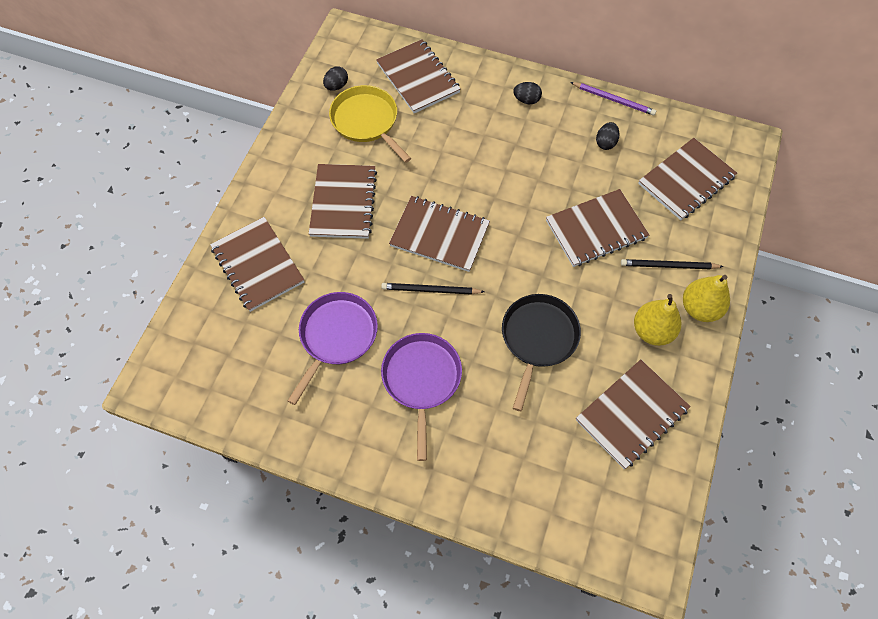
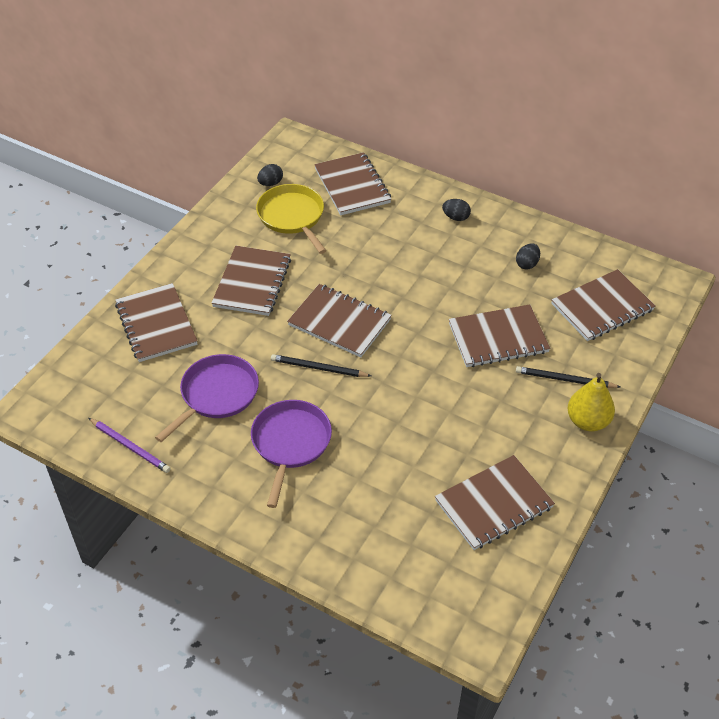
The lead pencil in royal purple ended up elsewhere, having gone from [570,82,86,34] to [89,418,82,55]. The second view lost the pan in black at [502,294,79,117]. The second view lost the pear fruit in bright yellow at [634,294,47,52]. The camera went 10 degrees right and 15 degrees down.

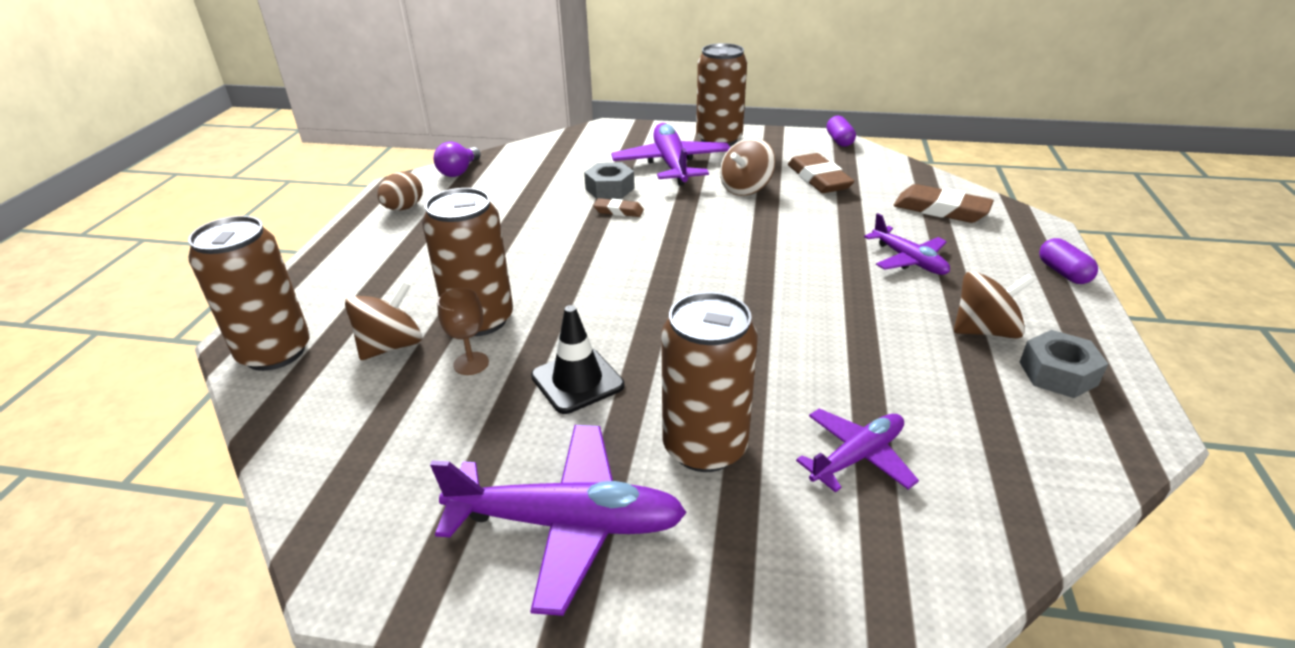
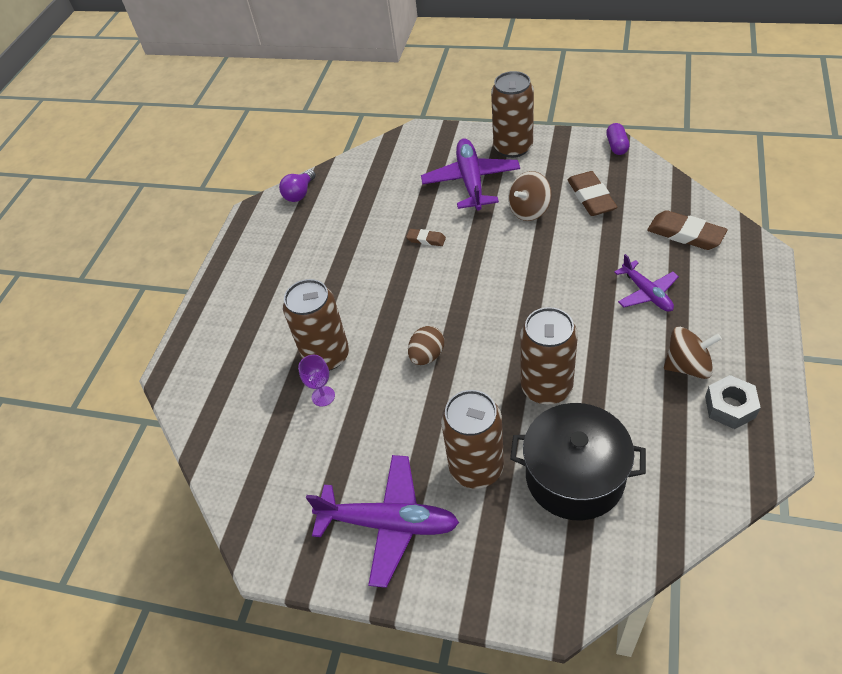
What was the chalice in dark brown at [437,288,52,87] turned into the chalice in royal purple at [298,355,37,52]. The egg shape in dark brown ended up elsewhere, having gone from [377,171,46,39] to [408,326,36,39]. Where the aeroplane in royal purple stood at [796,408,123,84], the cooking pot in black came to stand at [510,403,136,118]. The tin in dark brown ended up elsewhere, having gone from [188,216,122,155] to [520,307,58,97]. The second view lost the whirligig in dark brown at [345,281,77,79]. The second view lost the traffic cone in black at [531,305,93,109]. The second view lost the hexagon nut in grey at [584,162,51,37]. The second view lost the capsule in royal purple at [1039,238,59,46]. The camera went 10 degrees right and 15 degrees up.

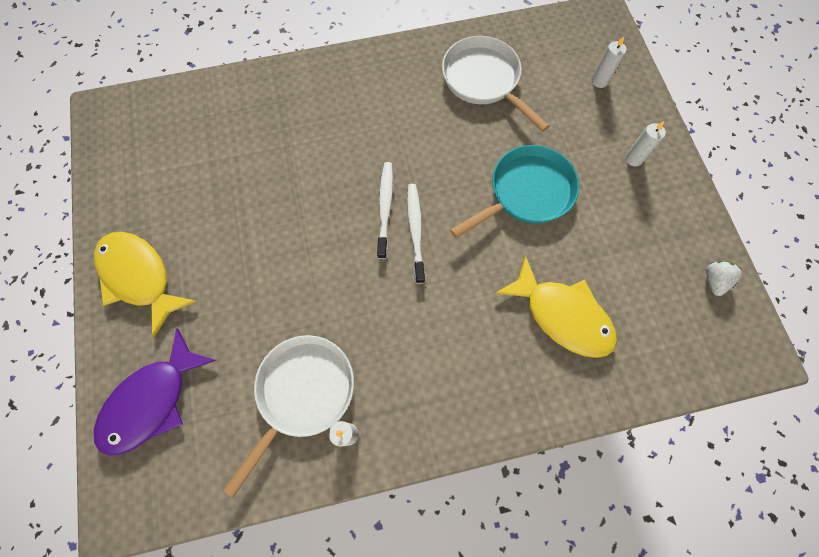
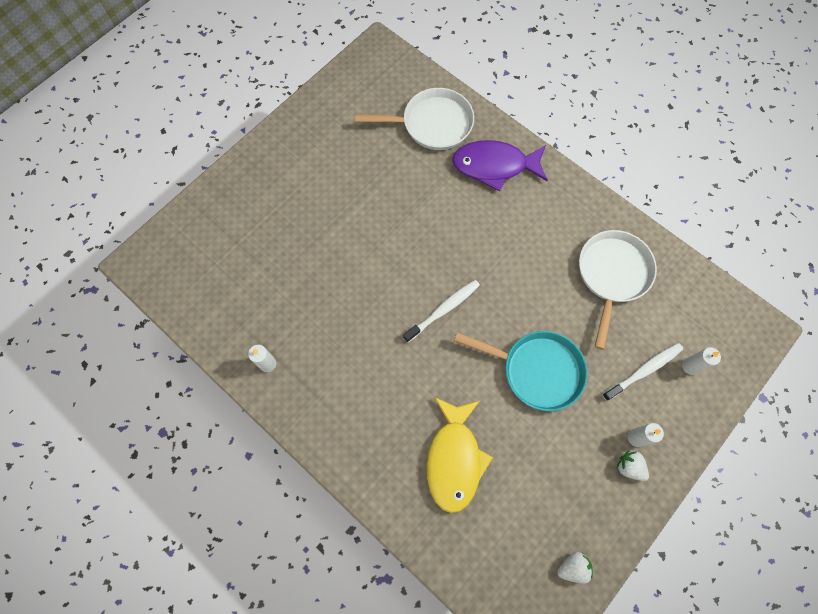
The pan in snow-white ended up elsewhere, having gone from [223,335,131,163] to [355,88,119,62]. The toy fish in royal purple ended up elsewhere, having gone from [94,328,123,128] to [452,140,96,51]. The toothbrush in snow-white ended up elsewhere, having gone from [377,162,16,97] to [602,343,81,58]. The second view gained the strawberry in snow-white at [617,451,32,30]. The second view lost the toy fish in bright yellow at [94,232,103,105]. The camera went 55 degrees right and 0 degrees up.

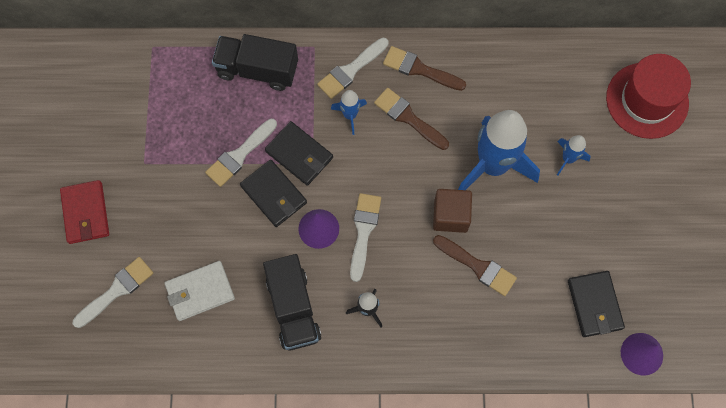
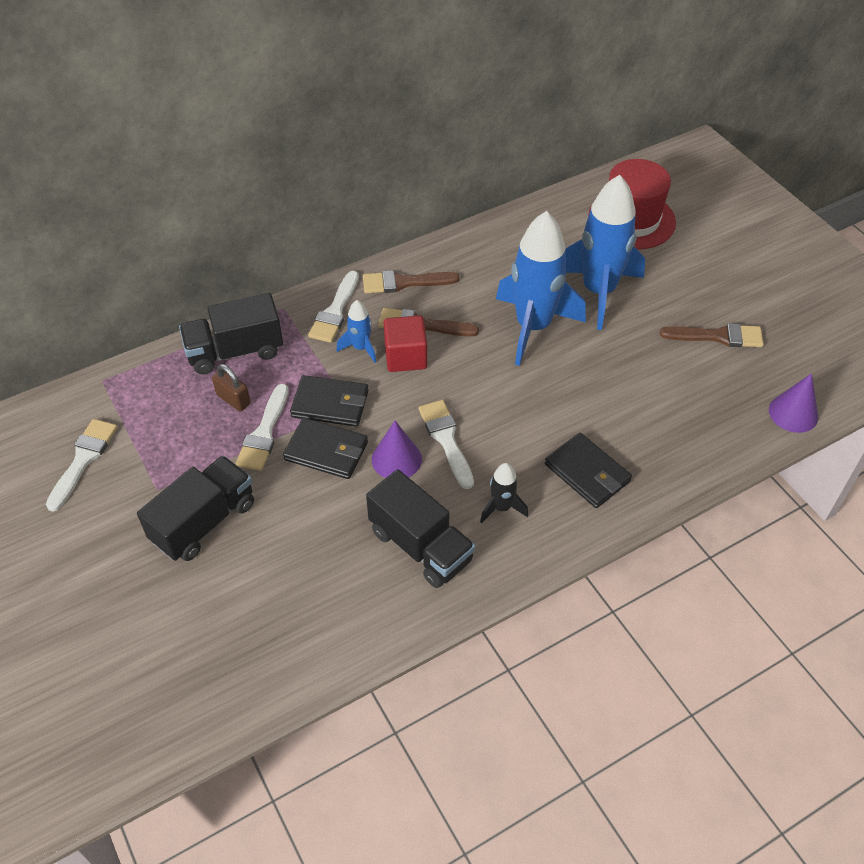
The paint brush in snow-white ended up elsewhere, having gone from [73,257,80,71] to [46,419,71,93]. The second view gained the truck in black at [137,456,117,105]. The second view gained the small lock in dark brown at [212,364,39,47]. The second view gained the block in crimson at [384,315,43,57]. The card wallet in black ended up elsewhere, having gone from [568,271,57,66] to [545,433,87,75]. The size of the spaceship in blue at [557,135,34,41] changed by a factor of 2.23. The paint brush in dark brown ended up elsewhere, having gone from [433,235,84,61] to [660,323,104,24]. The second view lost the card wallet in crimson at [60,180,49,64]. The second view lost the card wallet in snow-white at [165,261,70,60]. The second view lost the block in dark brown at [433,189,39,44]. The camera went 30 degrees left and 20 degrees down.

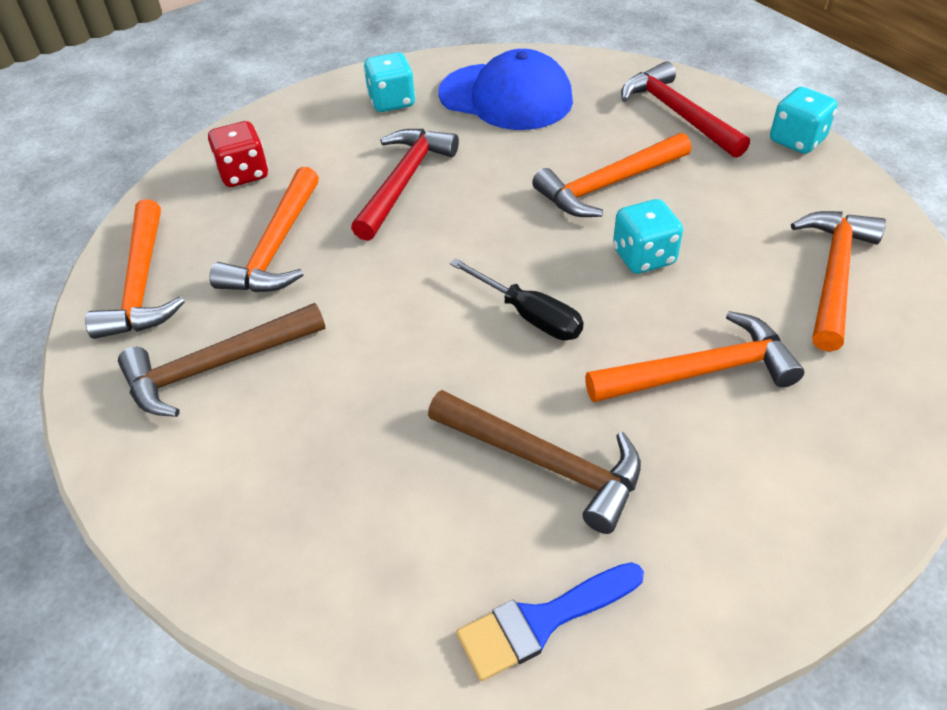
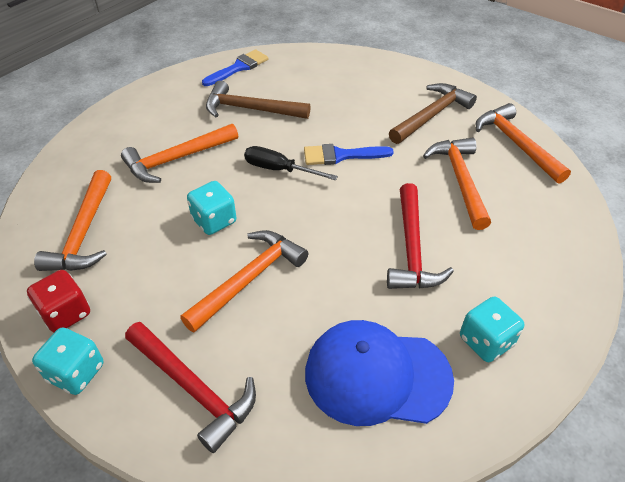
The dice in crimson ended up elsewhere, having gone from [208,121,60,66] to [27,270,63,63]. The second view gained the paint brush in blue at [304,144,90,21]. The camera went 160 degrees right and 0 degrees up.

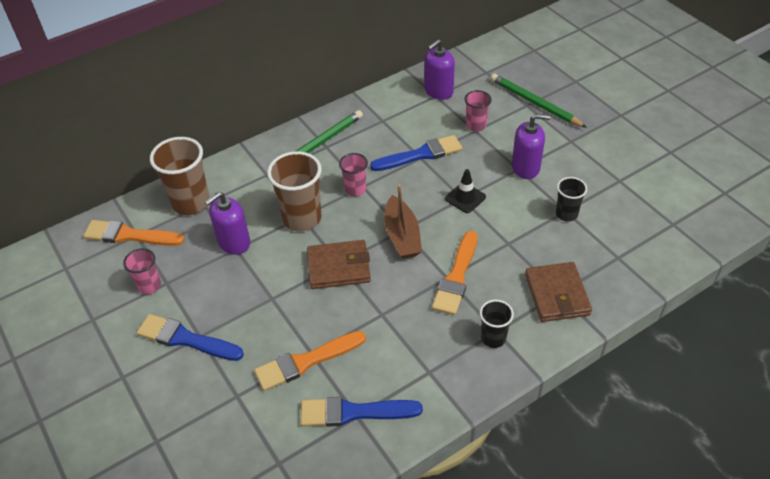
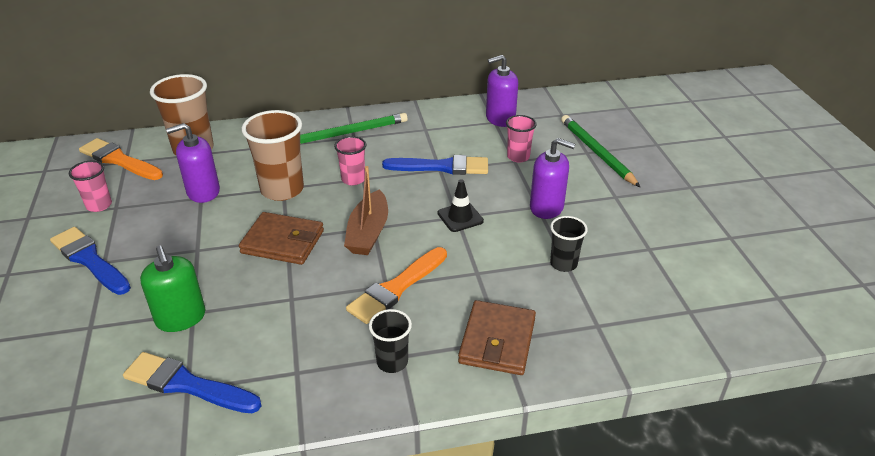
Where the paint brush in bright orange stood at [254,331,112,60], the soap dispenser in green came to stand at [140,246,66,86]. The camera went 20 degrees right and 10 degrees down.

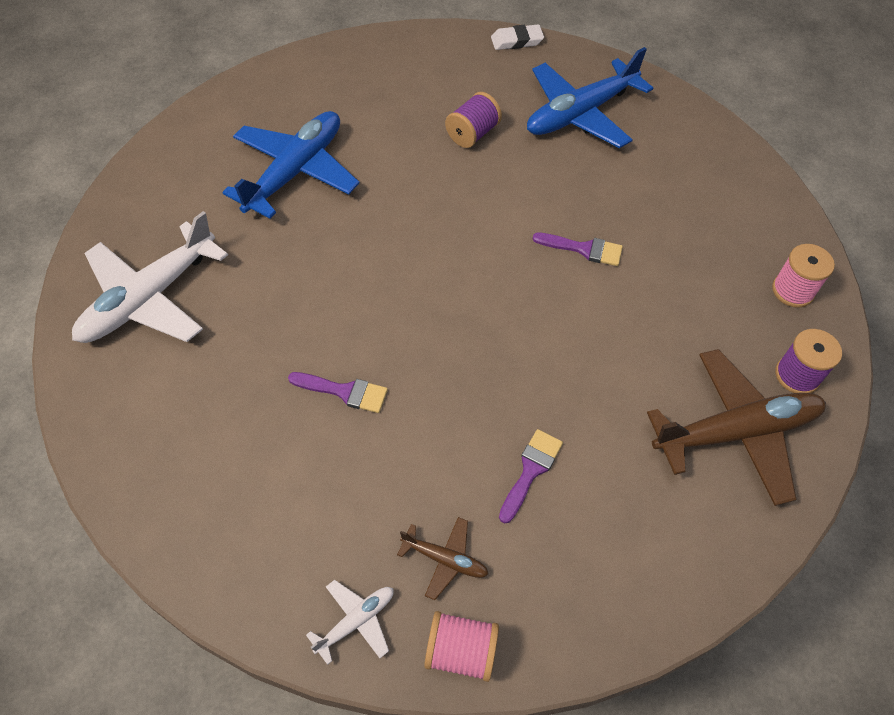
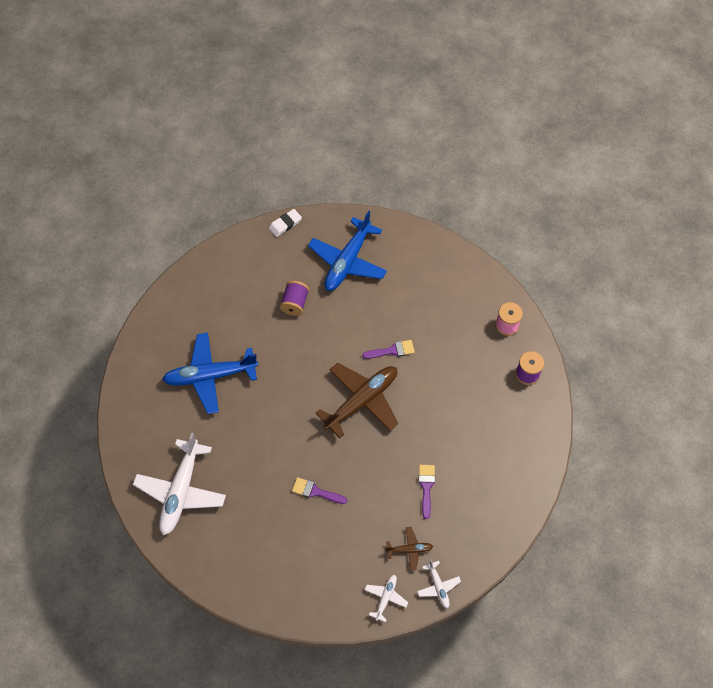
The aeroplane in blue at [222,111,137,108] ended up facing another way, 105 degrees counterclockwise from before. The paint brush in royal purple at [288,372,100,41] ended up facing another way, 150 degrees counterclockwise from before. The aeroplane in dark brown ended up elsewhere, having gone from [647,349,179,157] to [316,363,82,75]. Where the reel of thread in rose-pink stood at [424,611,75,71], the aeroplane in snow-white came to stand at [417,560,44,48]. The camera went 25 degrees left and 5 degrees up.

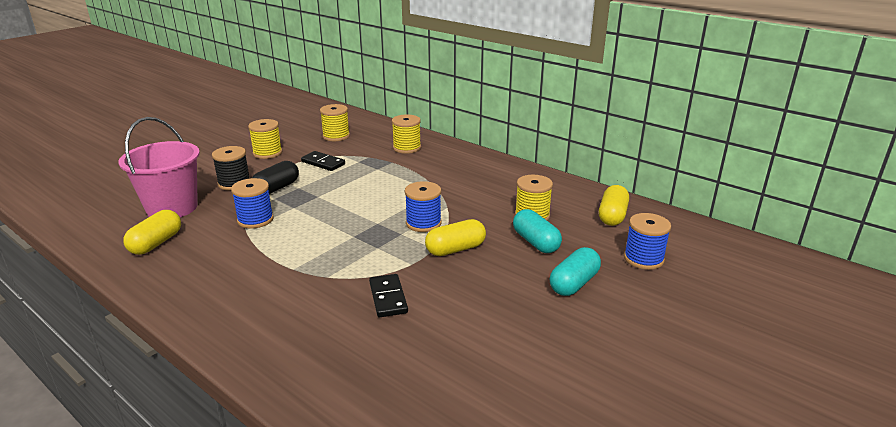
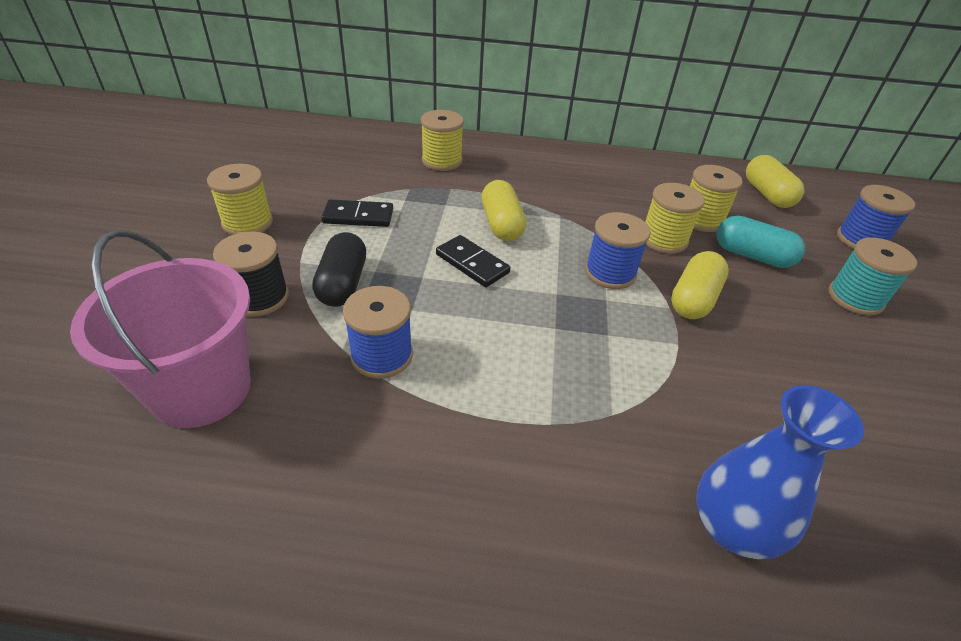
The domino tile in black ended up elsewhere, having gone from [369,274,39,43] to [436,235,74,52]. The capsule in bright yellow ended up elsewhere, having gone from [123,210,58,45] to [482,180,44,61]. The reel of thread in bright yellow ended up elsewhere, having gone from [320,104,30,37] to [645,183,60,71]. The second view gained the vase in blue at [696,385,168,174]. Where the capsule in aqua stood at [550,247,51,49], the reel of thread in aqua came to stand at [829,237,88,79]. The camera went 35 degrees left and 15 degrees up.

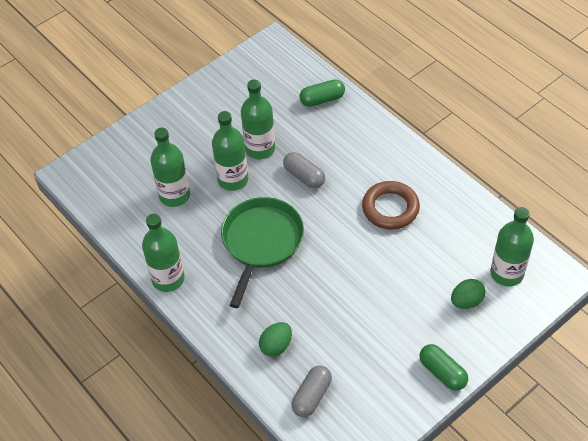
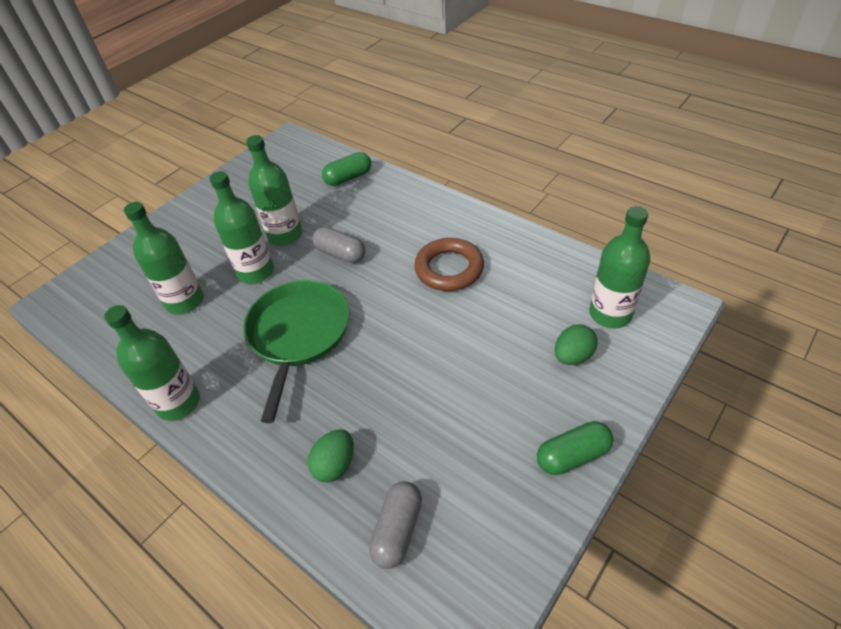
The capsule in green at [420,344,48,47] ended up facing another way, 60 degrees counterclockwise from before. The camera went 10 degrees left and 5 degrees down.

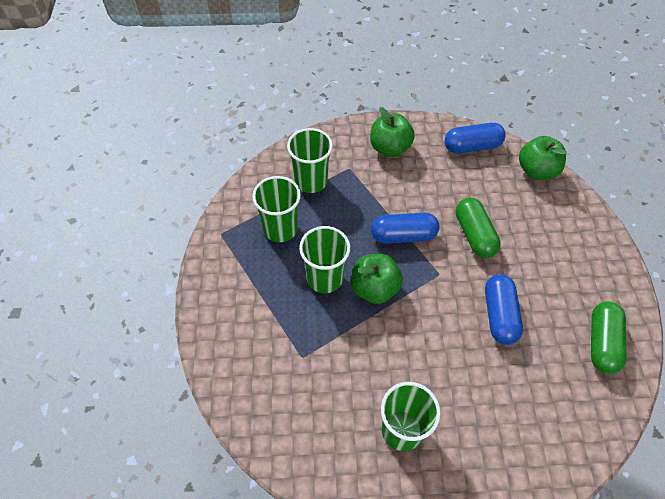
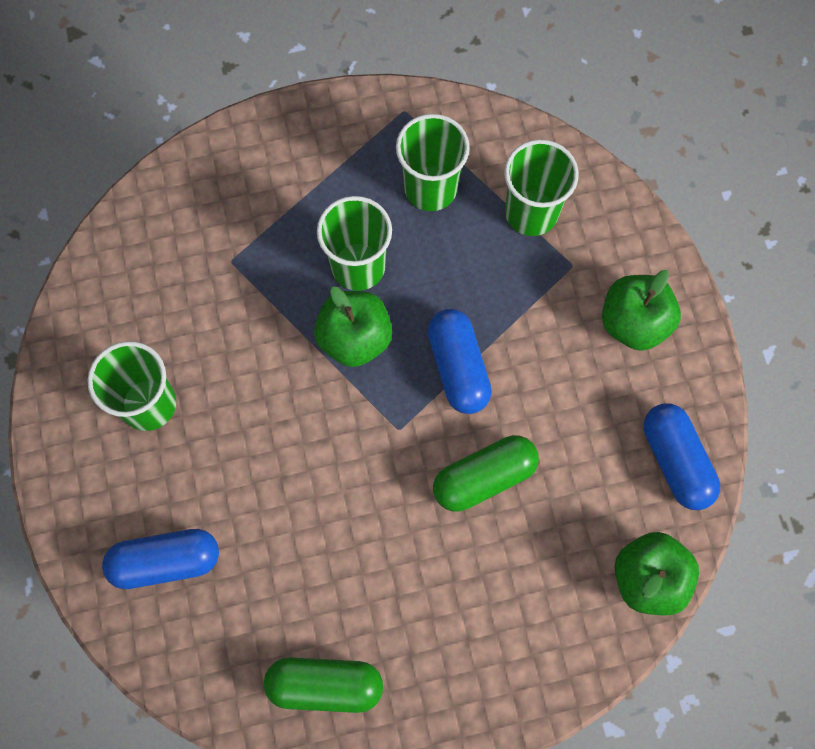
The capsule in blue ended up elsewhere, having gone from [485,274,38,71] to [102,529,117,60]. The camera went 80 degrees right and 15 degrees up.

